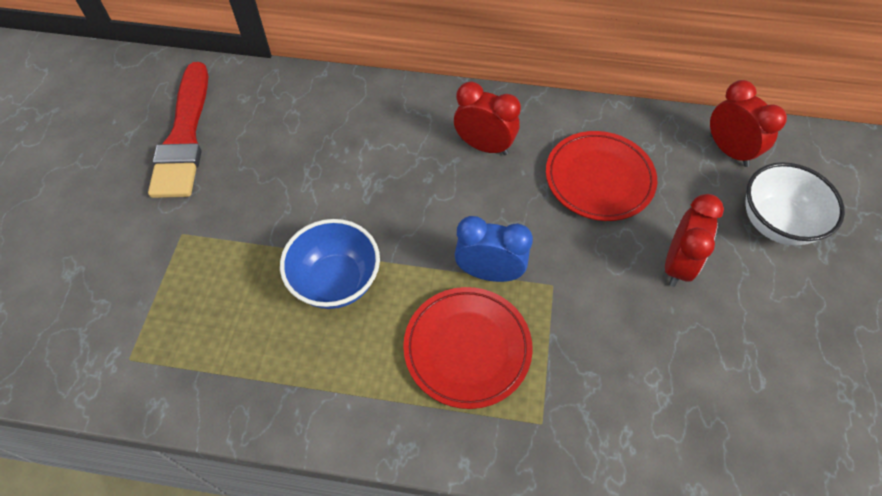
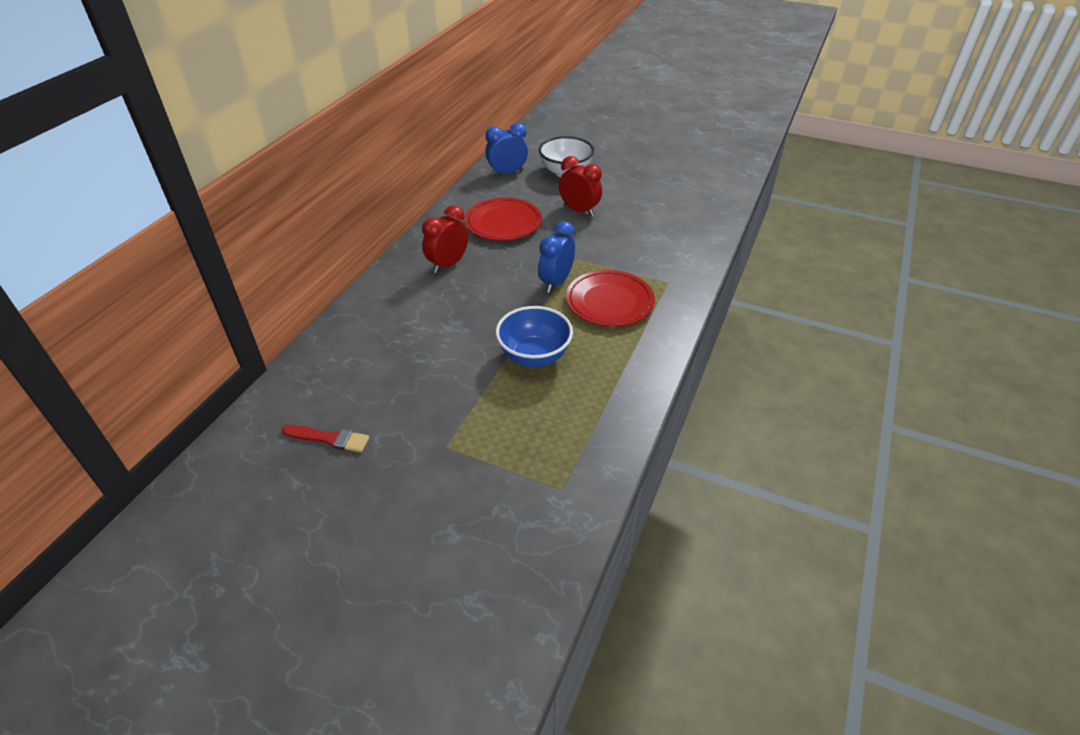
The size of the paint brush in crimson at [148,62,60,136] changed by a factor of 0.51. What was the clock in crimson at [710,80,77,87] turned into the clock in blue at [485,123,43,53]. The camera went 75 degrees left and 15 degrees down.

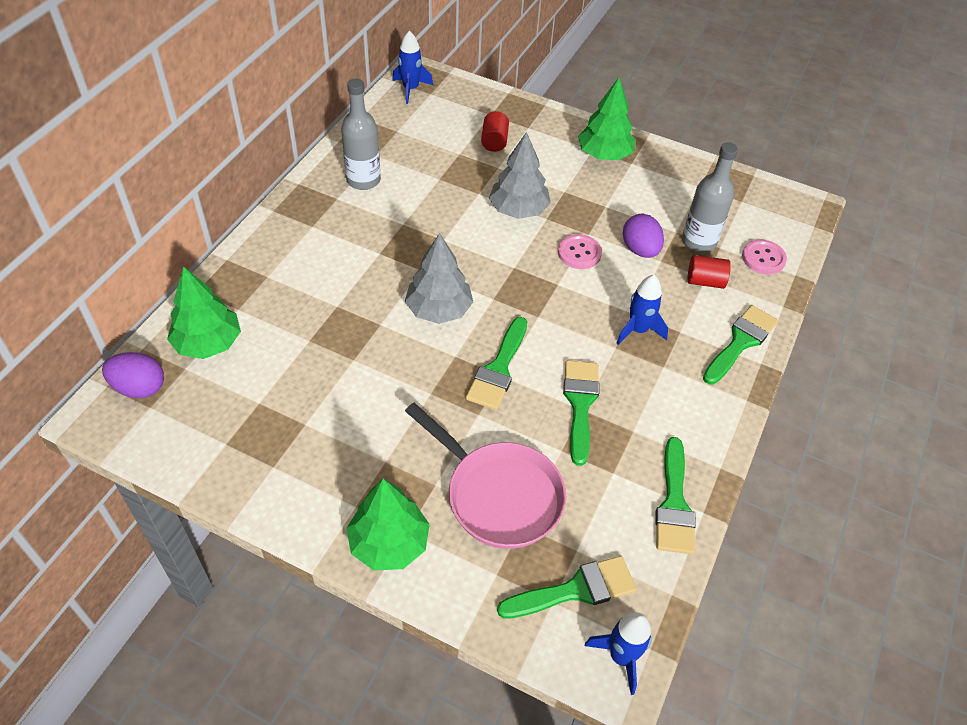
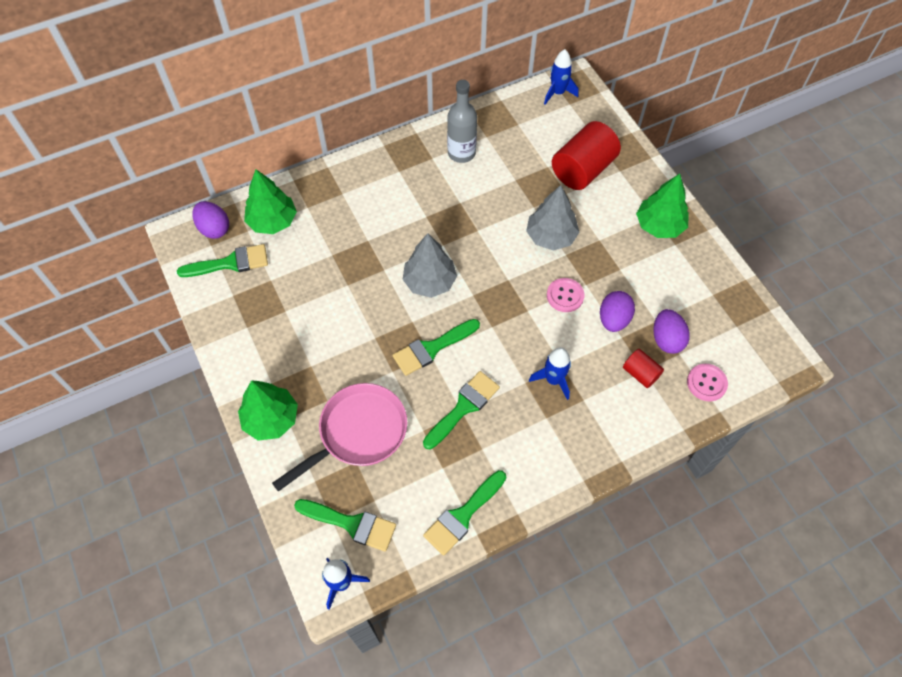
The paint brush in green ended up elsewhere, having gone from [703,305,75,79] to [177,244,91,33]. The pan in rose-pink at [405,403,161,146] ended up facing another way, 120 degrees counterclockwise from before. The size of the cylinder shape in crimson at [481,111,28,41] changed by a factor of 1.97. Where the flask in grey stood at [682,142,56,111], the egg shape in royal purple came to stand at [653,309,37,45]. The camera went 40 degrees right and 10 degrees up.

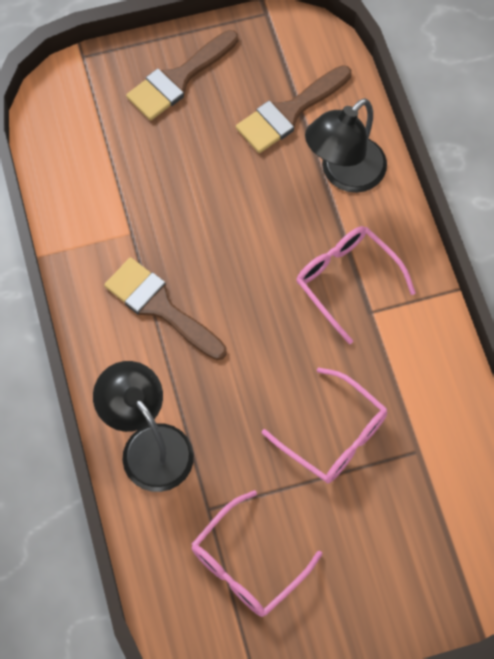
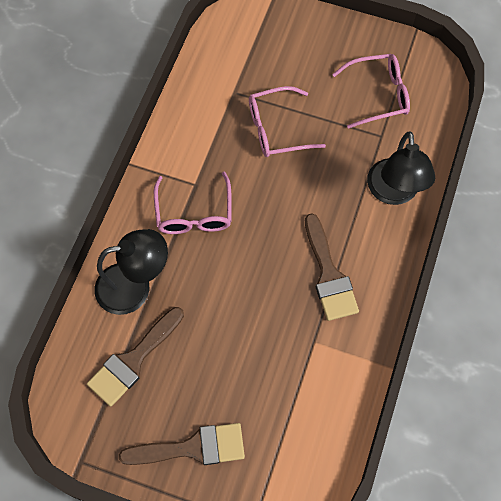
The paint brush in dark brown at [236,65,116,88] ended up facing another way, 135 degrees clockwise from before. The glasses in rose-pink at [262,367,125,116] ended up facing another way, 90 degrees counterclockwise from before. The camera went 145 degrees left and 0 degrees up.

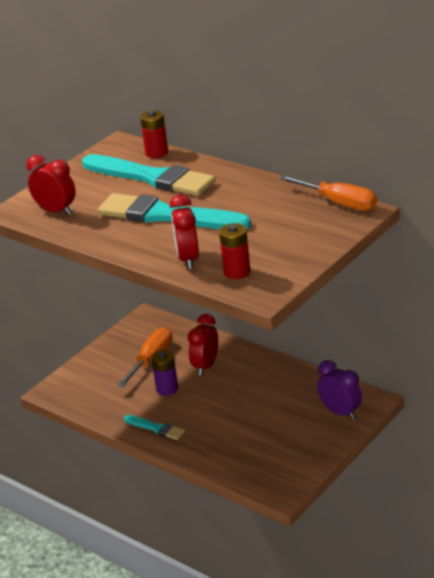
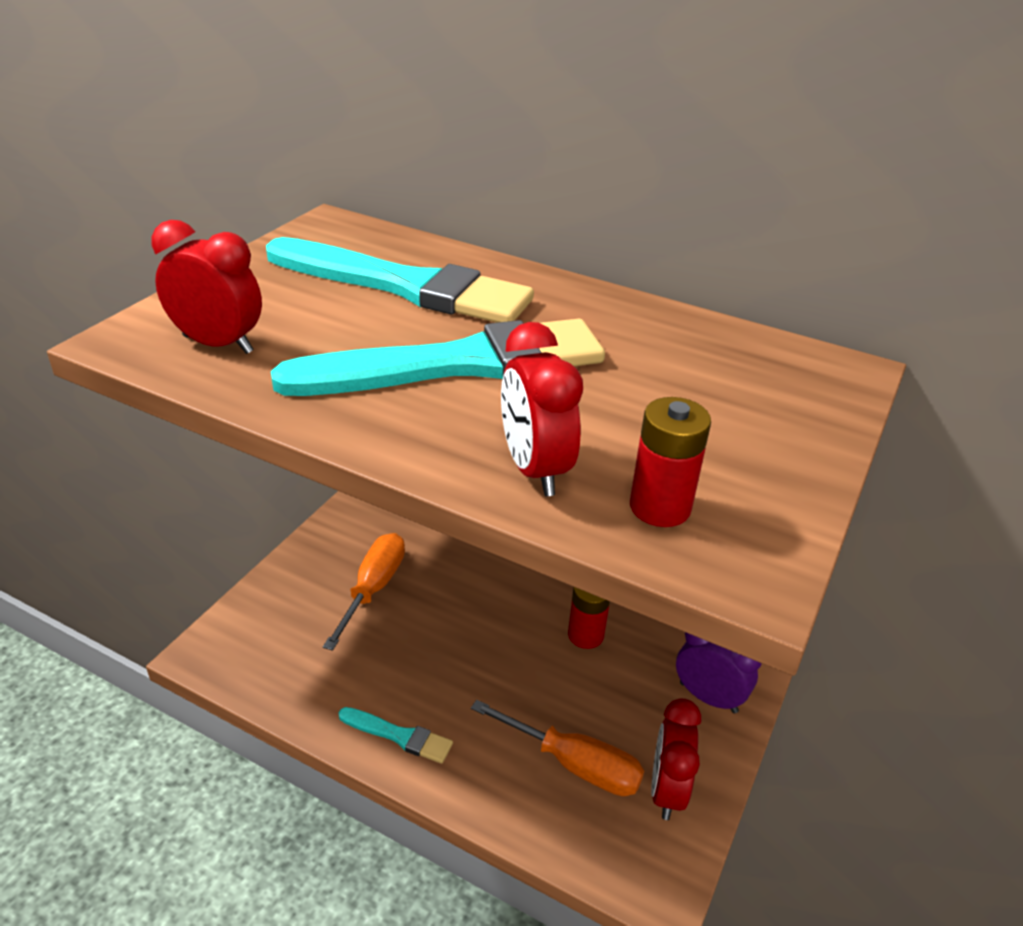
The paint brush in aqua at [98,193,153,36] ended up facing another way, 150 degrees clockwise from before. The screwdriver in bright orange ended up elsewhere, having gone from [279,175,98,36] to [471,700,173,96]. The battery in crimson ended up elsewhere, having gone from [140,110,28,48] to [568,587,42,62]. The clock in crimson ended up elsewhere, having gone from [188,314,30,62] to [651,698,50,122]. The second view lost the battery in royal purple at [151,350,27,46]. The camera went 15 degrees left and 5 degrees up.

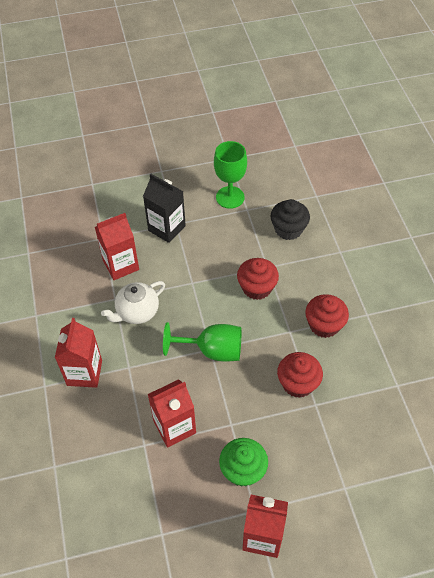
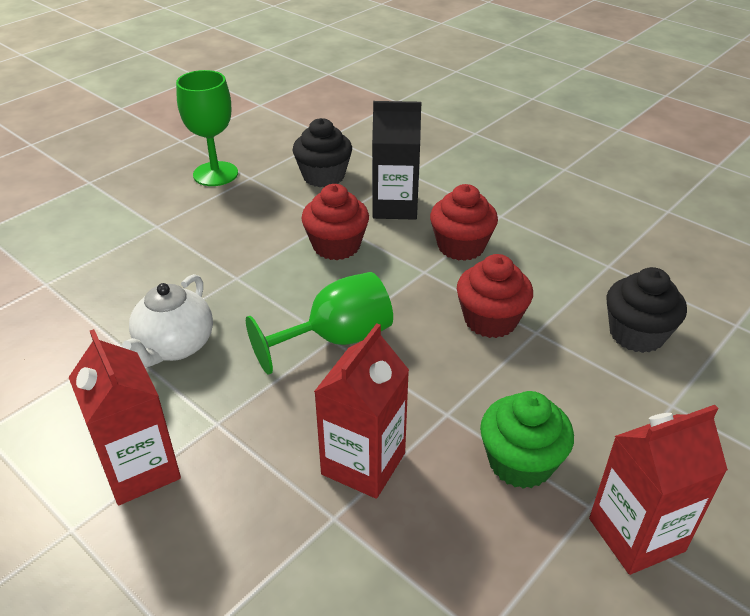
The juice carton in black ended up elsewhere, having gone from [143,174,43,69] to [372,101,49,119]. The second view gained the cupcake in black at [606,267,81,86]. The second view lost the juice carton in crimson at [95,213,44,67]. The camera went 35 degrees left and 15 degrees down.

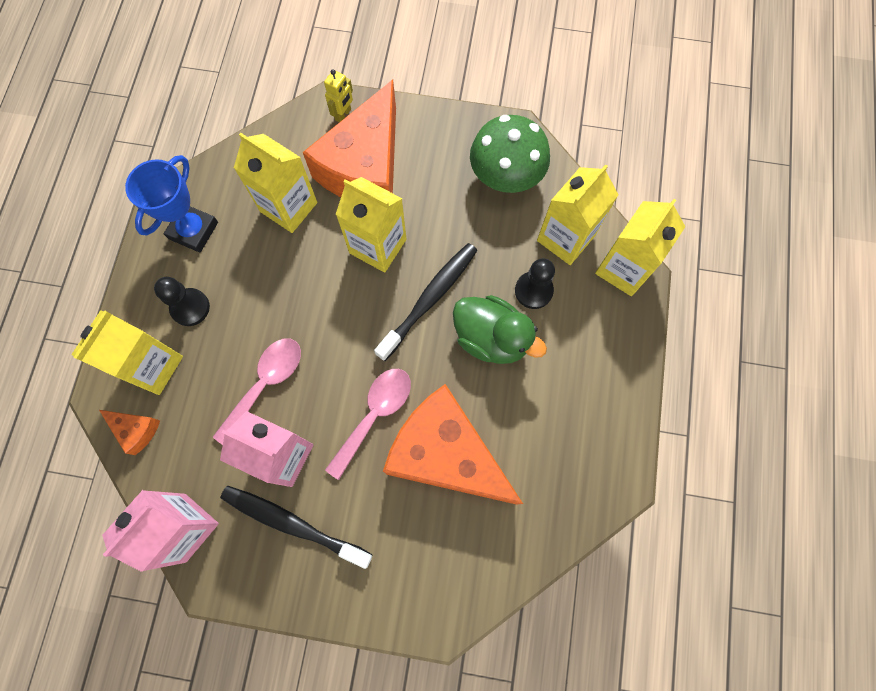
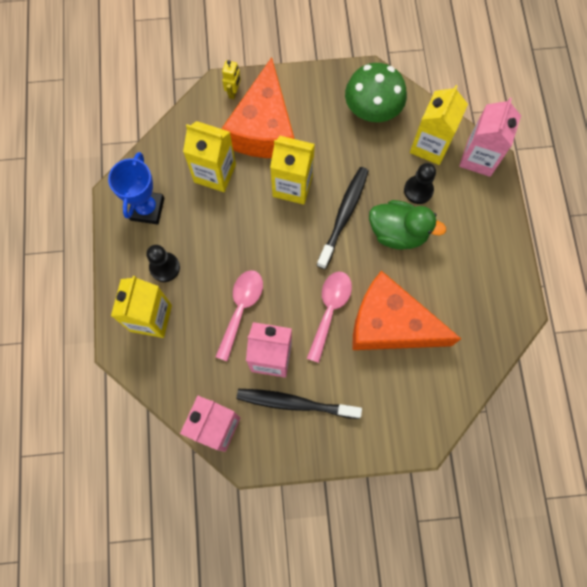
What was the juice carton in bright yellow at [595,199,91,97] turned into the juice carton in rose-pink at [459,98,62,79]. The second view lost the cheese in bright orange at [99,410,61,45]. The camera went 15 degrees left and 0 degrees up.

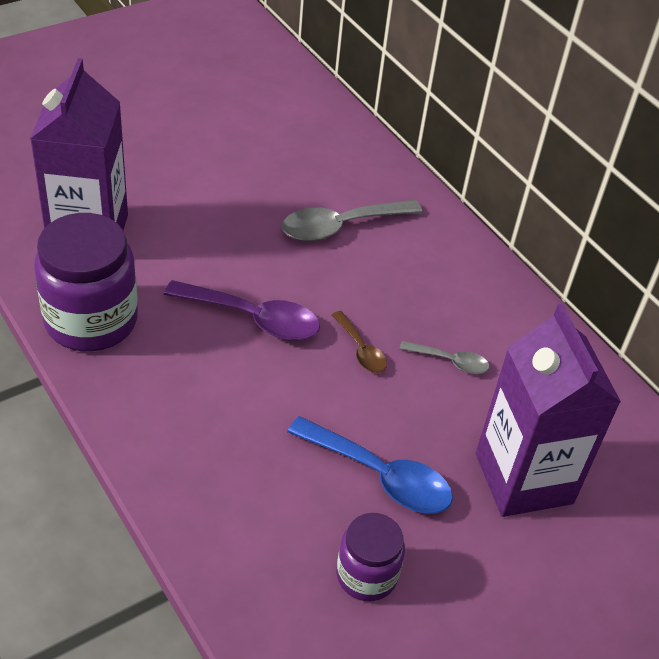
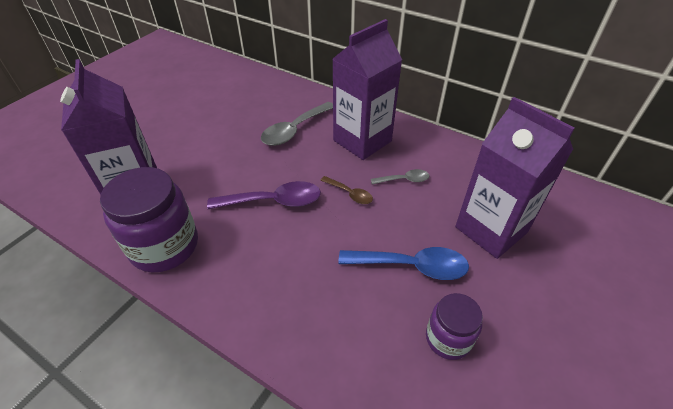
The second view gained the juice carton in royal purple at [333,19,69,141]. The camera went 20 degrees left and 0 degrees up.

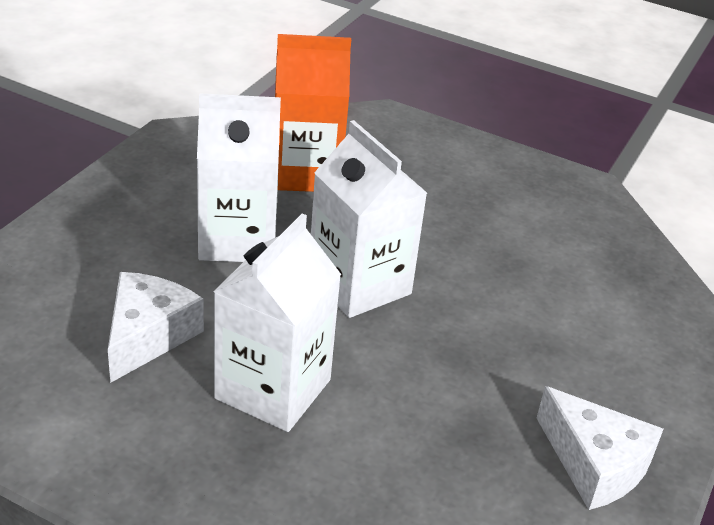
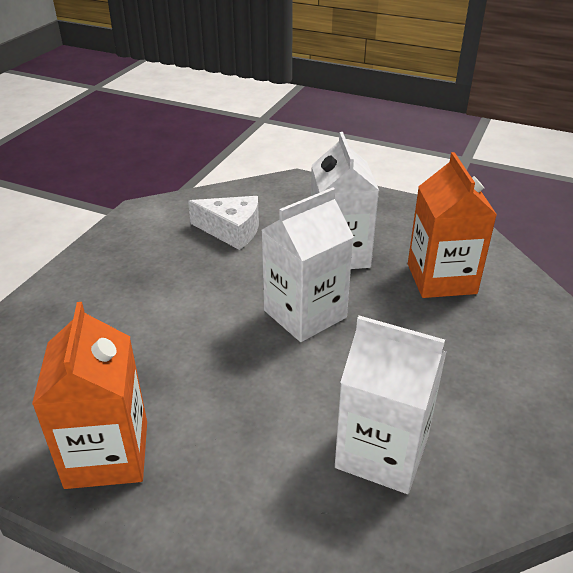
Where the cheese in snow-white stood at [537,386,126,124], the juice carton in bright orange came to stand at [32,302,115,187]. The juice carton in snow-white ended up elsewhere, having gone from [213,214,128,218] to [335,316,111,178]. The camera went 90 degrees right and 0 degrees up.

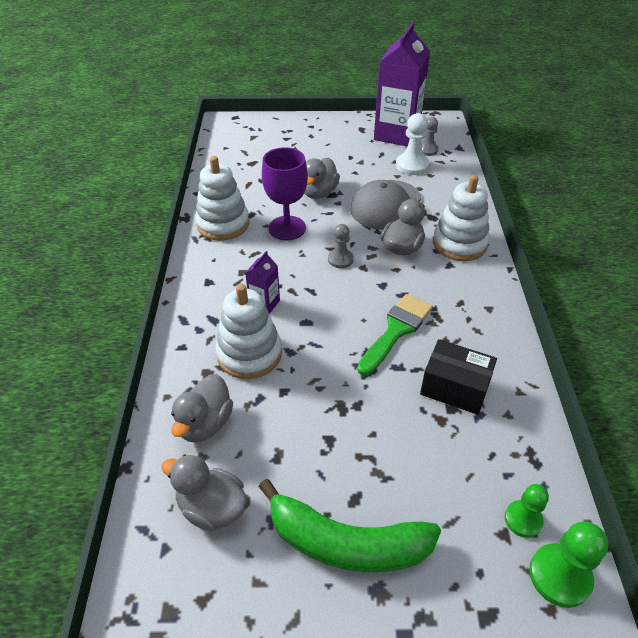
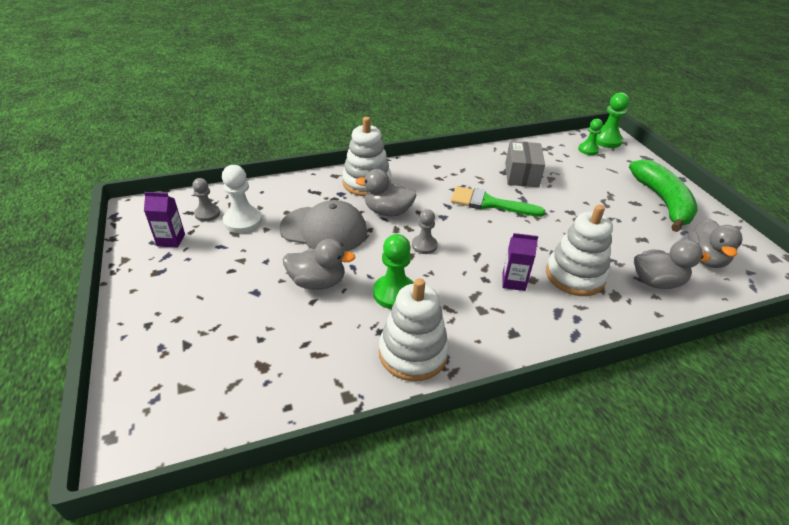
The size of the juice carton in royal purple at [374,22,56,125] changed by a factor of 0.44. Where the chalice in royal purple stood at [262,147,46,93], the pawn in green came to stand at [373,234,41,75]. What was the parcel in black at [420,339,77,76] turned into the parcel in grey at [505,141,40,47]. The camera went 110 degrees left and 5 degrees down.

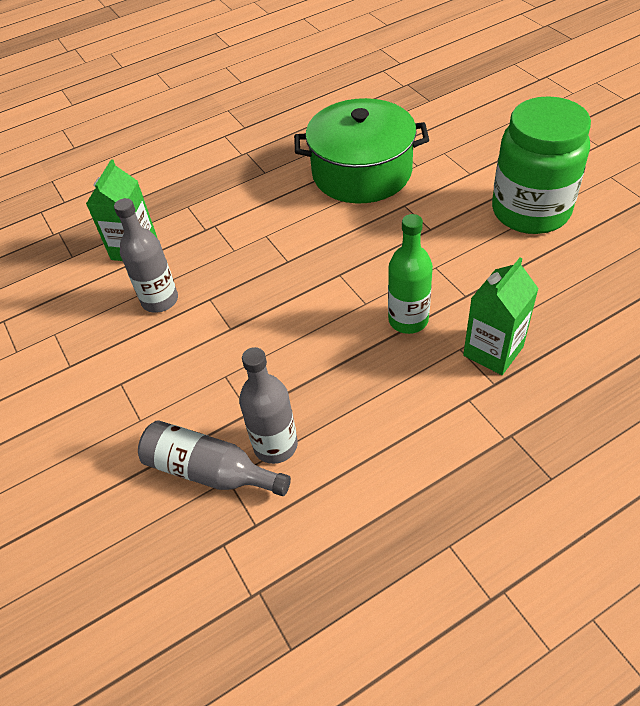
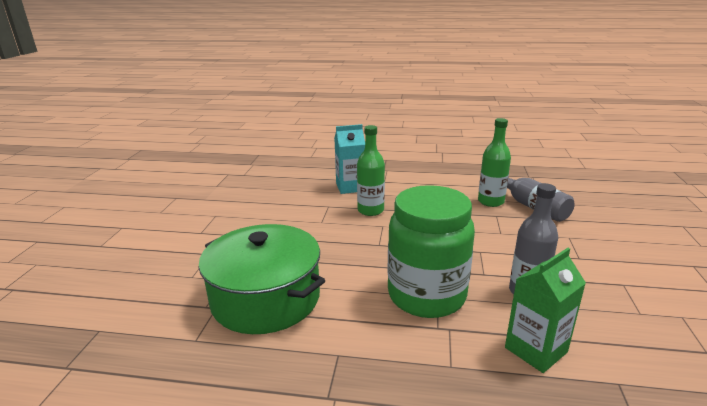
What was the juice carton in green at [463,257,76,118] turned into the juice carton in aqua at [335,124,30,70]. The preserve jar in green ended up elsewhere, having gone from [492,96,99,138] to [387,185,88,133]. What was the flask in grey at [239,347,59,117] turned into the flask in green at [478,118,33,89]. The camera went 145 degrees left and 25 degrees down.

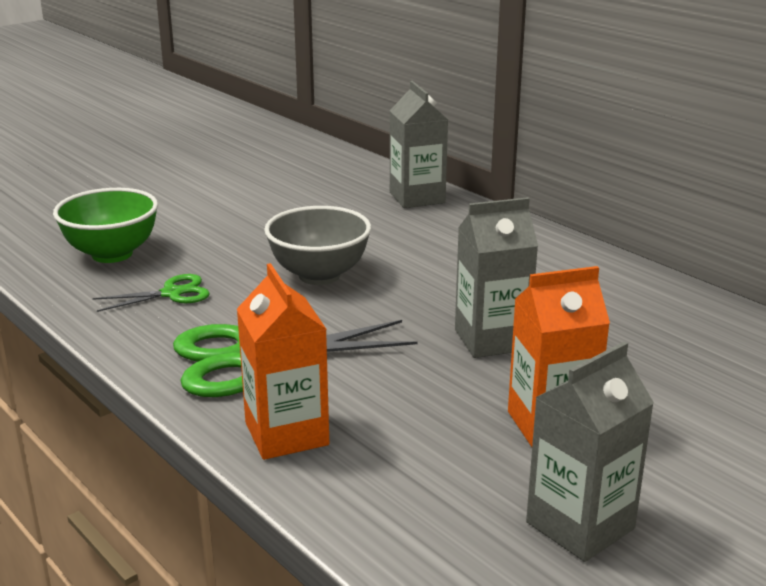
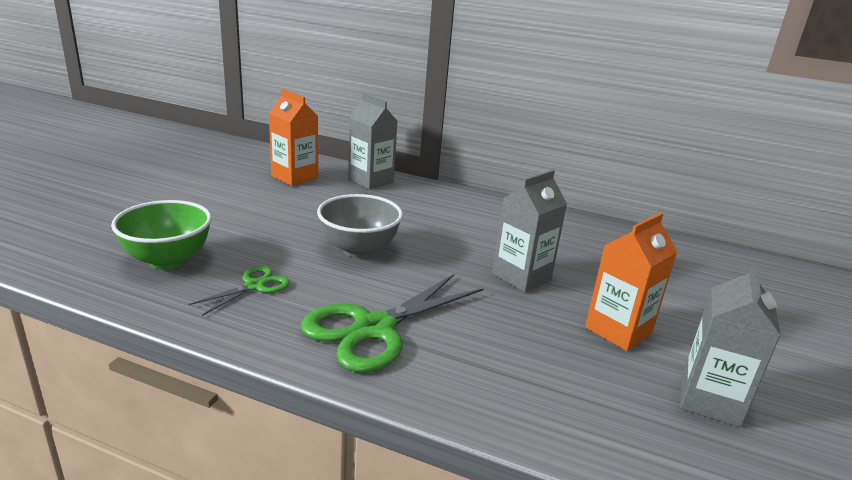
The juice carton in bright orange ended up elsewhere, having gone from [237,263,92,197] to [268,89,50,97]. The camera went 30 degrees left and 0 degrees up.

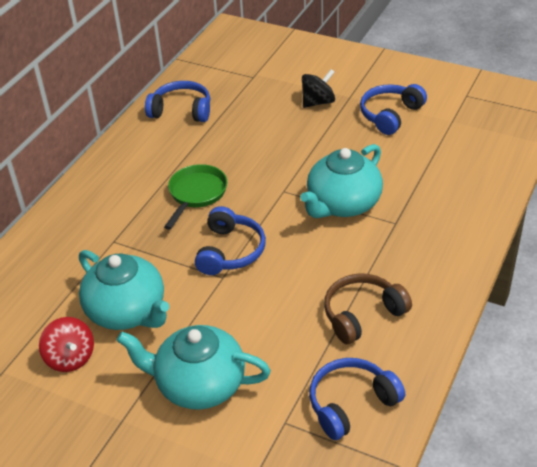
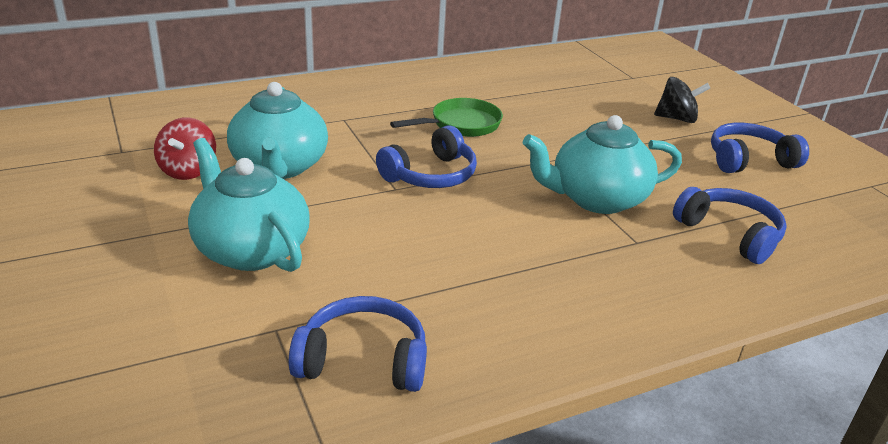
The headphones in blue ended up elsewhere, having gone from [145,81,65,41] to [673,187,114,77]. The second view lost the headphones in dark brown at [324,273,88,71]. The camera went 35 degrees right and 10 degrees down.

